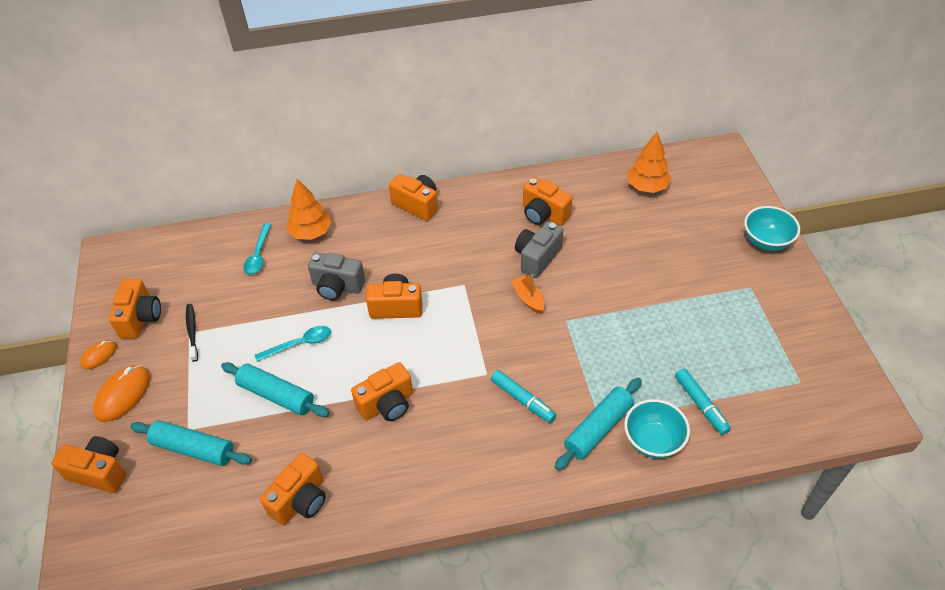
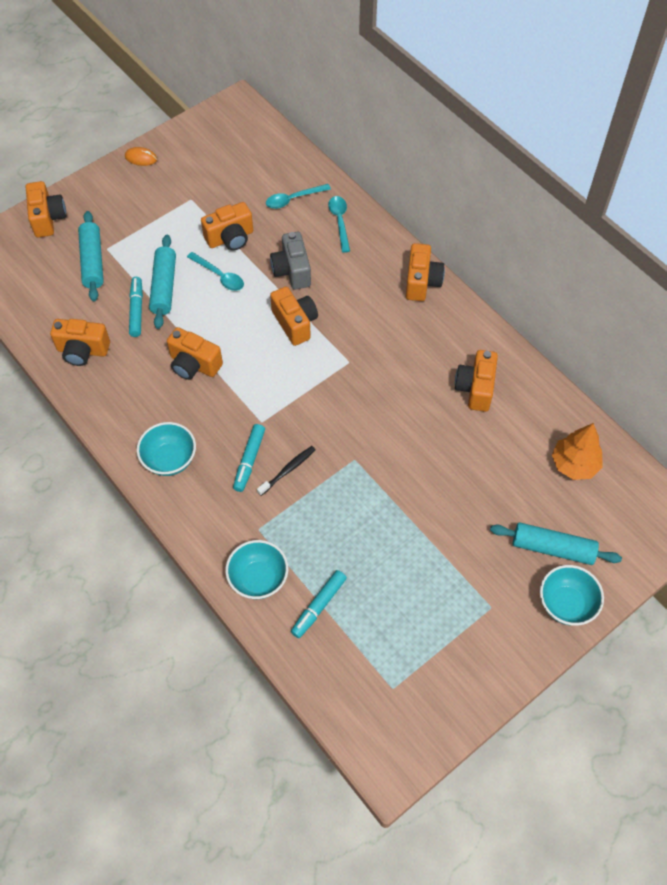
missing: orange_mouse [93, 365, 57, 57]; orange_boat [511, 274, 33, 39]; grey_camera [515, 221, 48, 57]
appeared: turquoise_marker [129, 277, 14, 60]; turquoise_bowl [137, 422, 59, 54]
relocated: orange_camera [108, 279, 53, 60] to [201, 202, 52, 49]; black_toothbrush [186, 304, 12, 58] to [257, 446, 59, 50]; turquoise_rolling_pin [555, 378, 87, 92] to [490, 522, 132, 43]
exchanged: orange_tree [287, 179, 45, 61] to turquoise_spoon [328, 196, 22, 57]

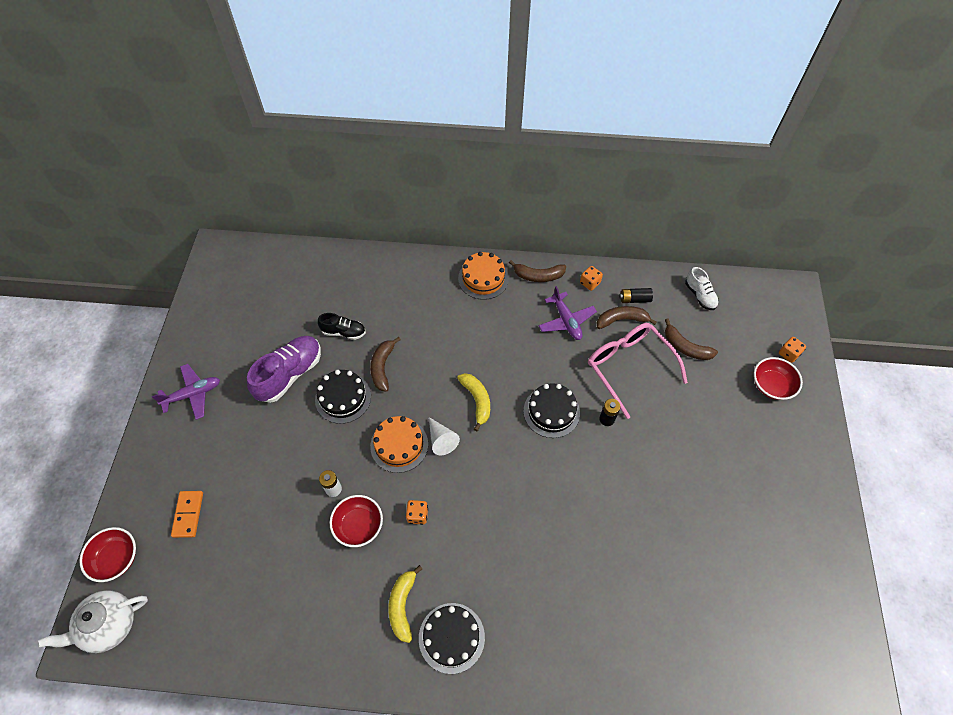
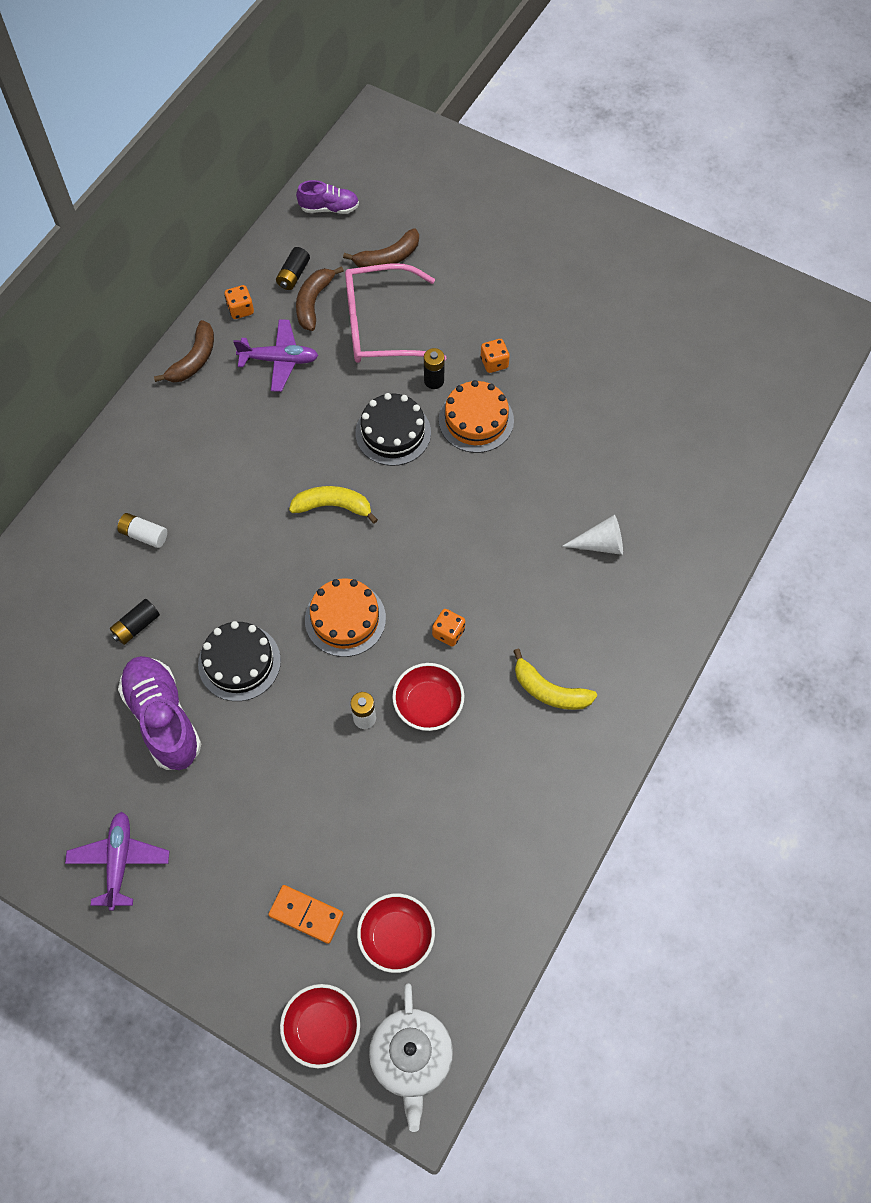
missing: brown_banana [370, 337, 31, 55]; black_cake [419, 603, 66, 71]
appeared: white_battery [117, 513, 50, 35]
relocated: white_cone [429, 417, 31, 38] to [563, 515, 60, 40]; orange_cake [458, 252, 51, 48] to [439, 380, 75, 73]; red_bowl [754, 357, 49, 43] to [357, 893, 78, 80]; orange_dice [779, 337, 27, 26] to [480, 339, 30, 34]
exchanged: black_shoe [318, 313, 48, 27] to black_battery [110, 599, 50, 46]
colour: white_shoe [685, 267, 34, 43] to purple_shoe [296, 180, 63, 34]

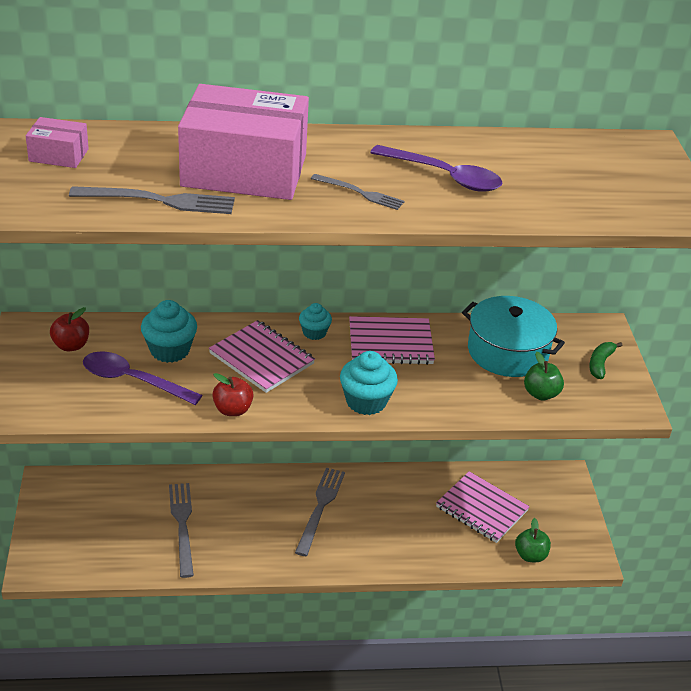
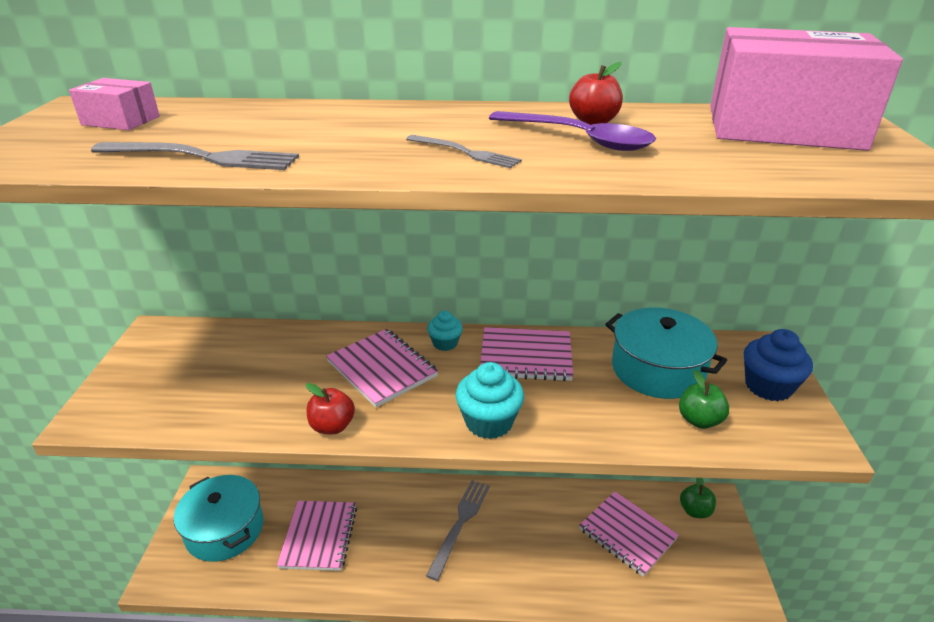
missing: purple_spoon [83, 351, 119, 54]; turquoise_cupcake [141, 300, 56, 63]
appeared: turquoise_pot [174, 475, 90, 87]
relocated: red_apple [50, 307, 39, 44] to [569, 62, 54, 63]; pink_box [178, 84, 131, 116] to [710, 27, 193, 124]; green_apple [515, 518, 36, 44] to [680, 478, 36, 40]
exchanged: grey_fork [169, 483, 25, 95] to pink_notebook [277, 501, 80, 70]; green_banana [589, 342, 33, 37] to blue_cupcake [744, 329, 69, 72]

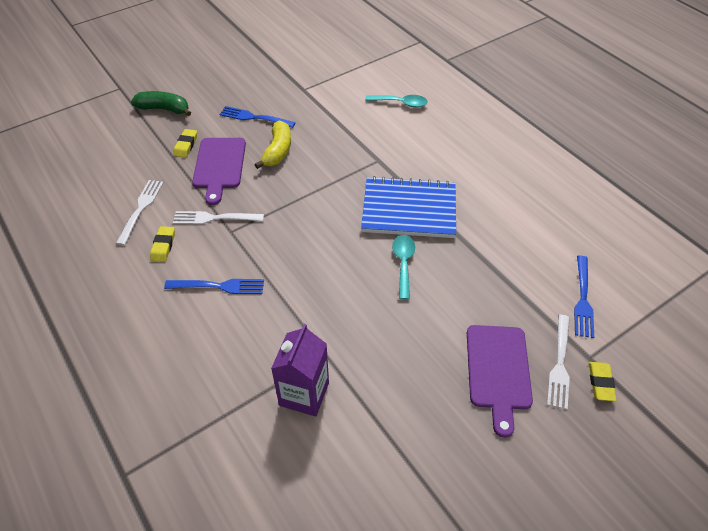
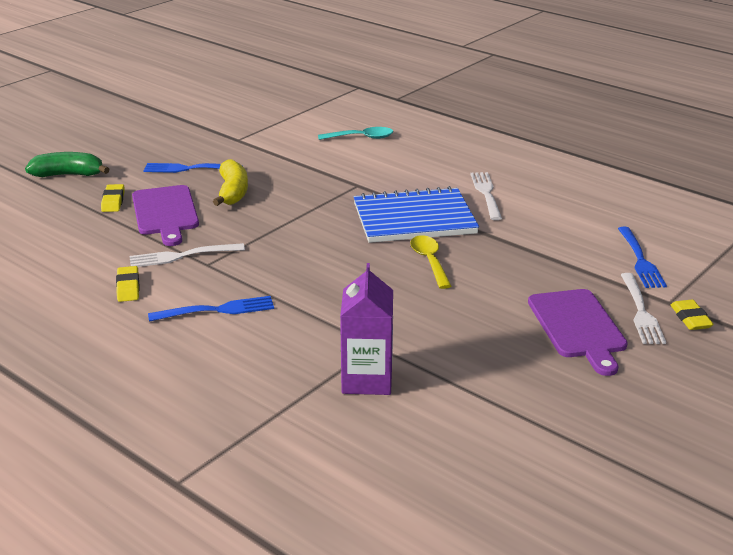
relocated: white_fork [116, 180, 48, 65] to [470, 172, 32, 48]
colour: turquoise_spoon [392, 235, 23, 65] to yellow_spoon [410, 235, 41, 54]

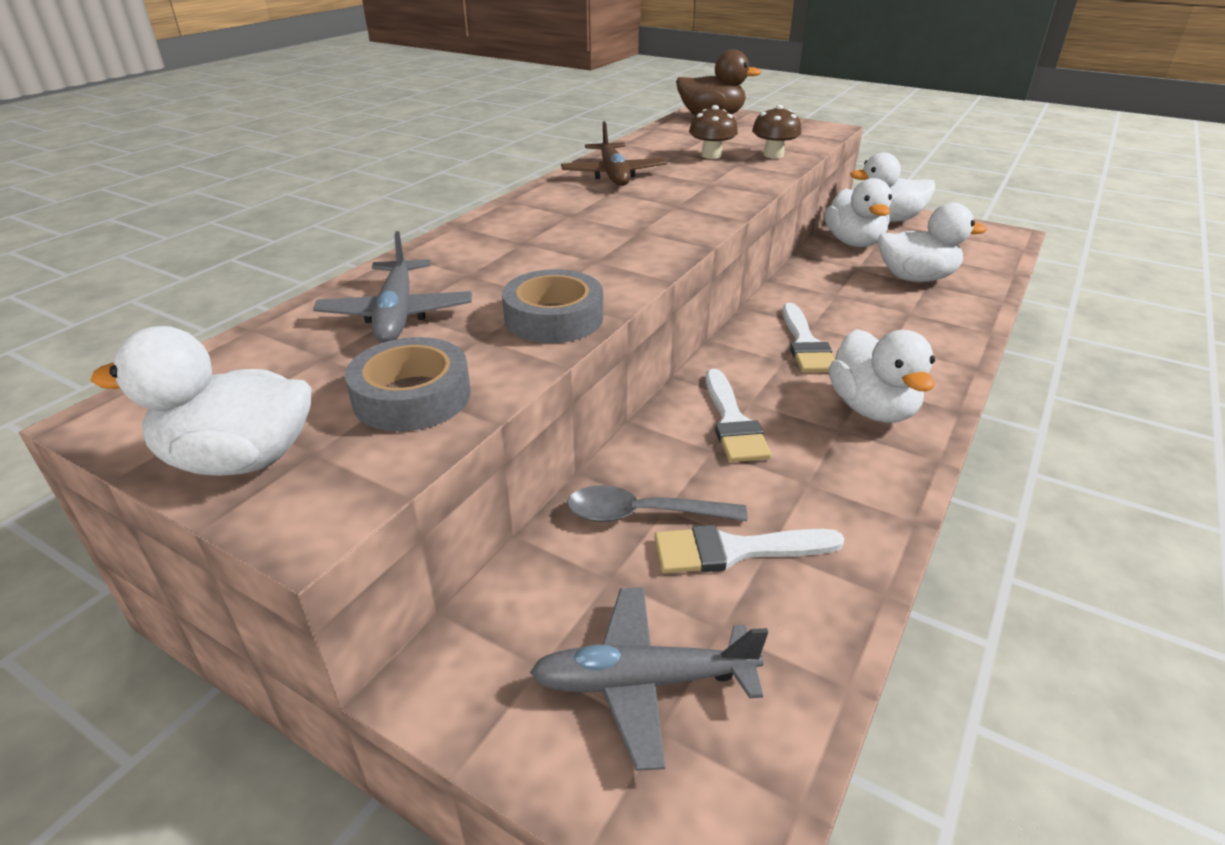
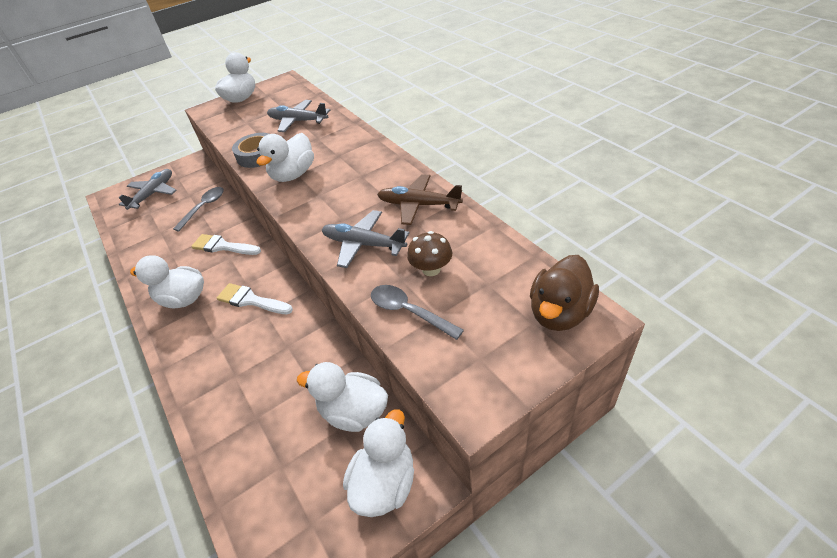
missing: grey_tape [345, 337, 126, 95]; white_brush [654, 525, 191, 48]
appeared: grey_plane [322, 210, 88, 58]
relocated: white_duck [878, 203, 109, 79] to [257, 133, 57, 49]
exchanged: brown_mushroom [752, 105, 49, 53] to grey_spoon [371, 285, 93, 55]

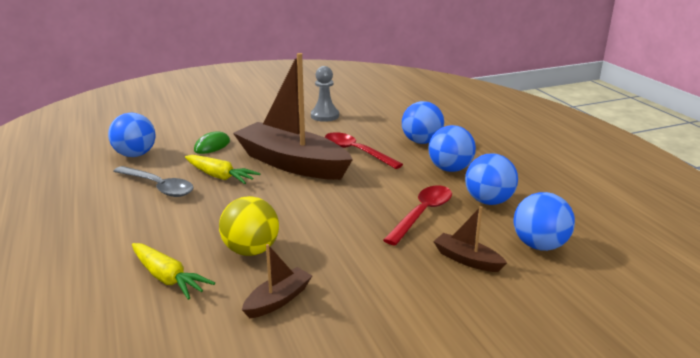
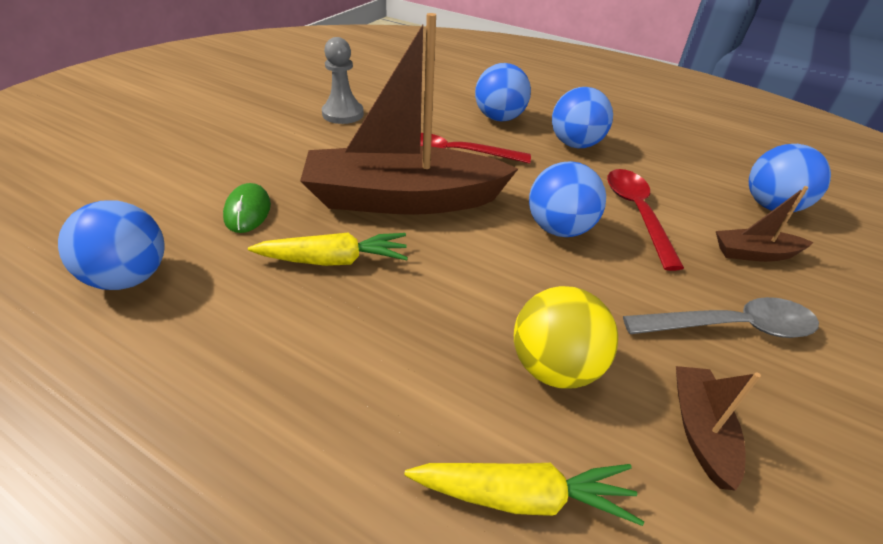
relocated: grey_spoon [113, 166, 81, 31] to [623, 297, 196, 41]; blue_ball [465, 153, 53, 52] to [529, 161, 77, 76]

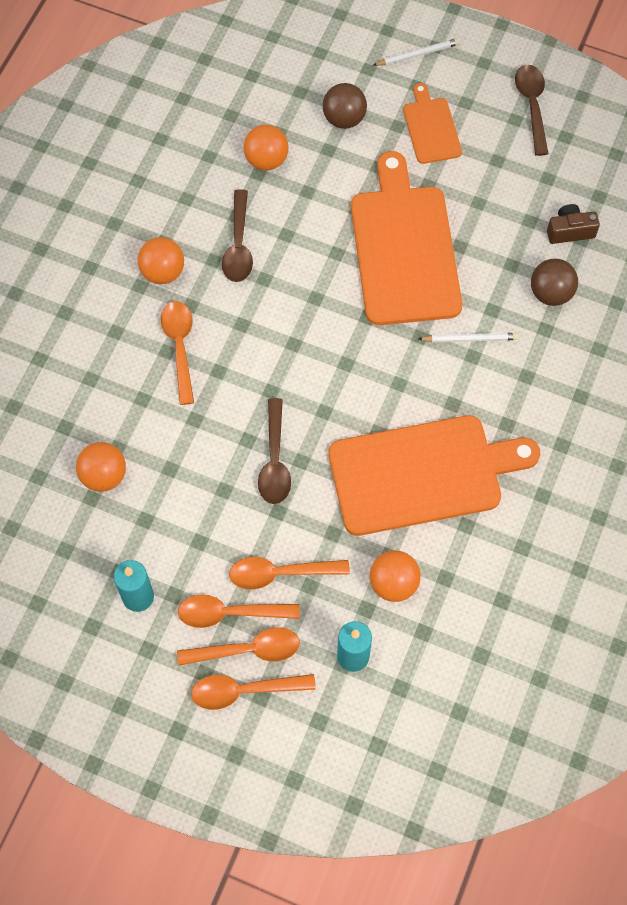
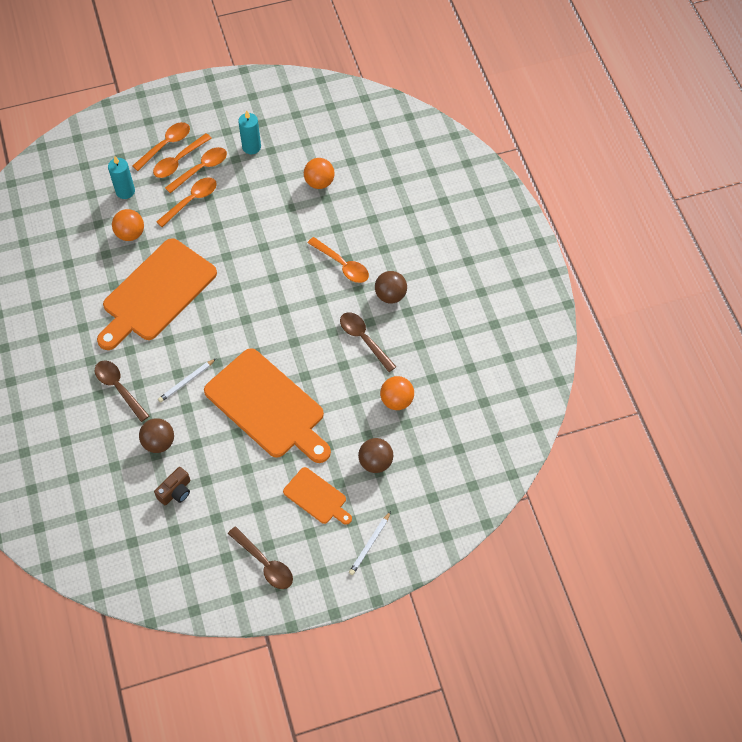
relocated: brown_spoon [258, 398, 33, 106] to [95, 360, 54, 62]
colour: orange_ball [138, 237, 46, 47] to brown_ball [375, 271, 32, 33]

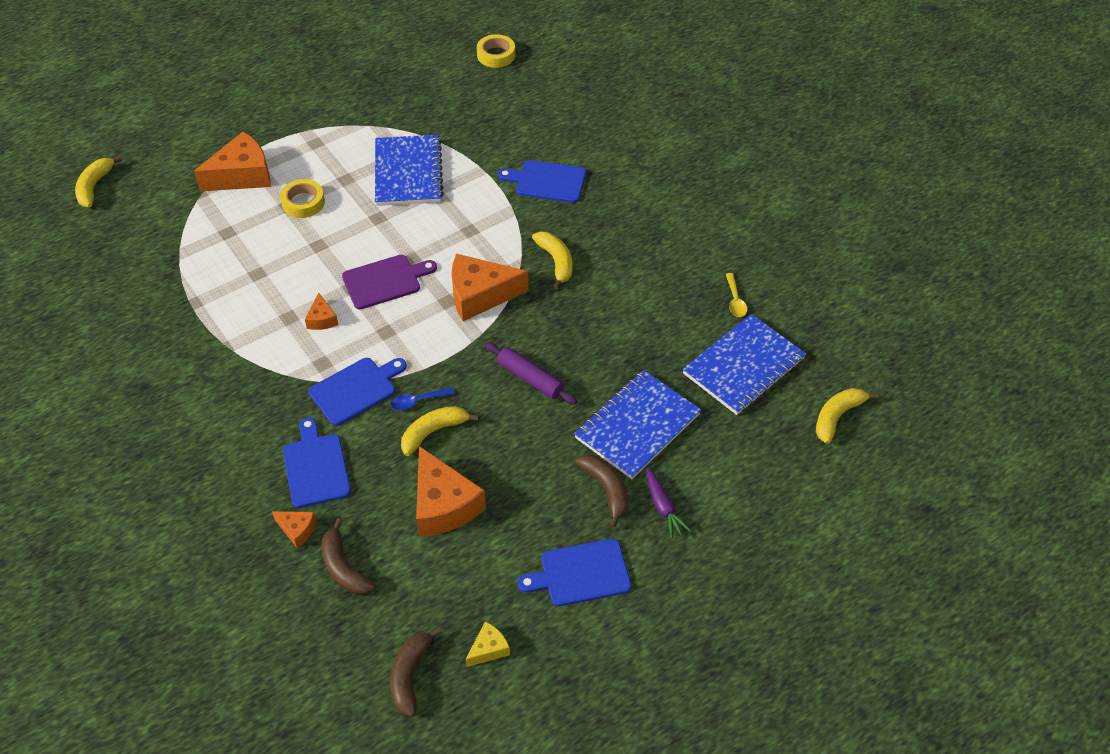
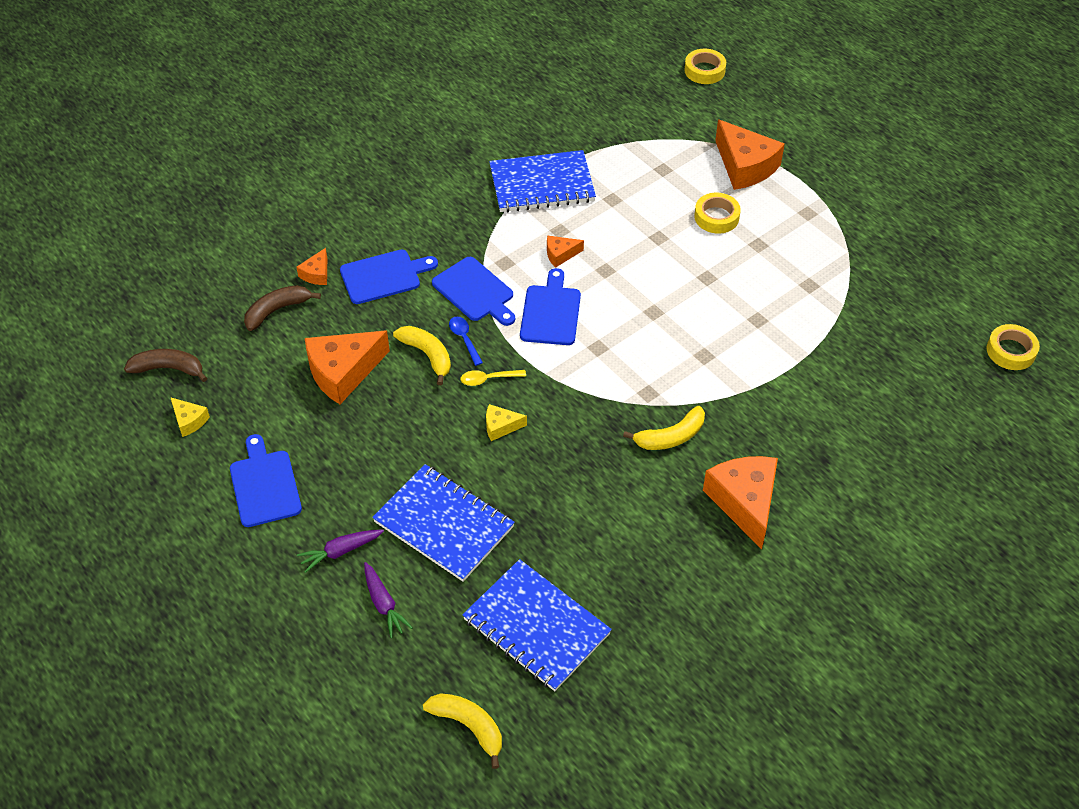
missing: purple_cutting_board [342, 255, 95, 54]; brown_banana [575, 455, 53, 73]
appeared: purple_carrot [364, 562, 49, 76]
relocated: blue_notebook [375, 135, 69, 71] to [489, 150, 107, 62]; orange_cheese [451, 254, 78, 67] to [703, 456, 75, 93]; blue_cutting_board [498, 160, 88, 43] to [520, 268, 61, 77]; yellow_spoon [726, 273, 21, 44] to [460, 370, 66, 16]
exchanged: yellow_banana [75, 156, 47, 51] to yellow_tape [684, 49, 42, 35]; purple_rolling_pin [485, 342, 92, 63] to yellow_cheese [486, 404, 41, 37]

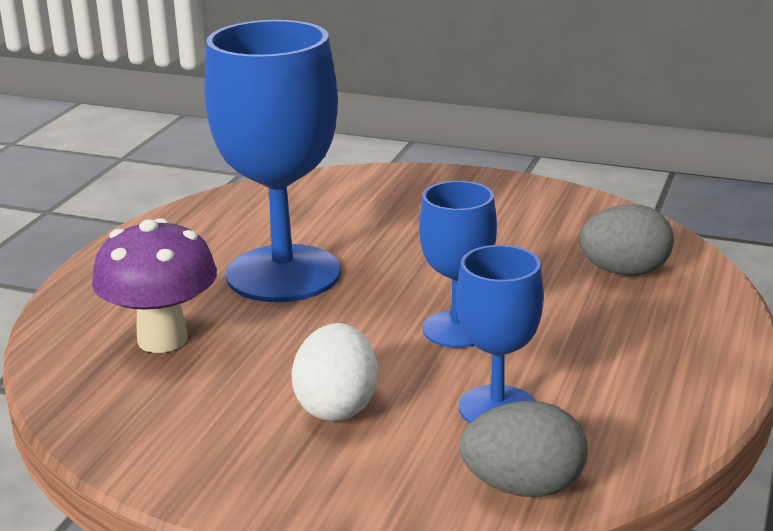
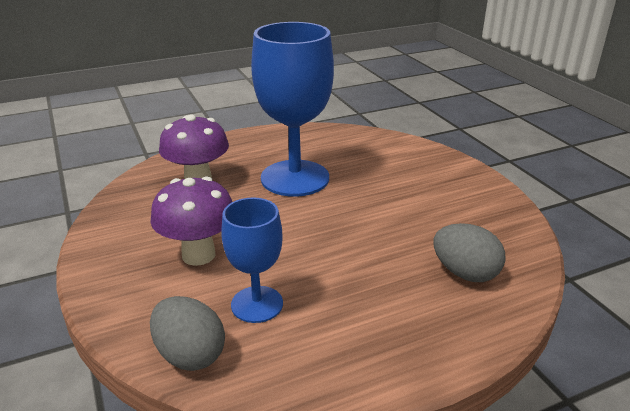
missing: blue_goblet [419, 181, 78, 167]
exchanged: white_egg [291, 323, 87, 98] to purple_mushroom [150, 176, 82, 90]

